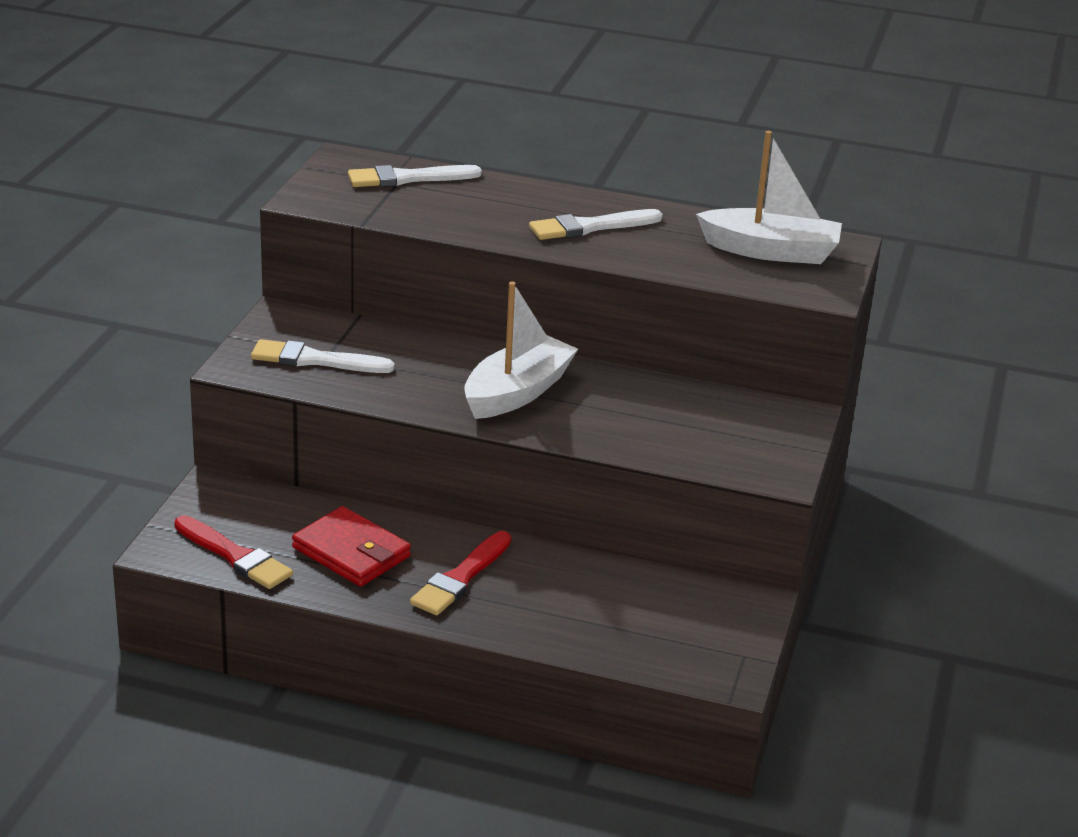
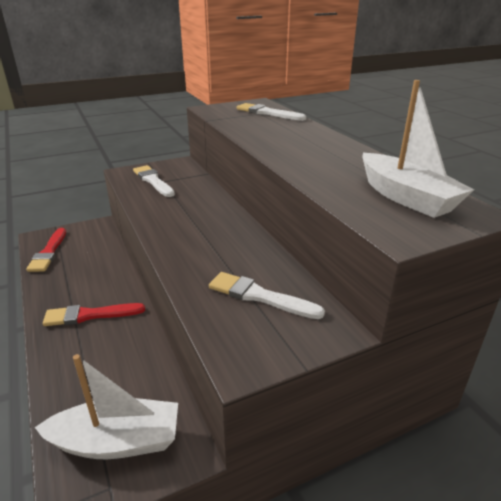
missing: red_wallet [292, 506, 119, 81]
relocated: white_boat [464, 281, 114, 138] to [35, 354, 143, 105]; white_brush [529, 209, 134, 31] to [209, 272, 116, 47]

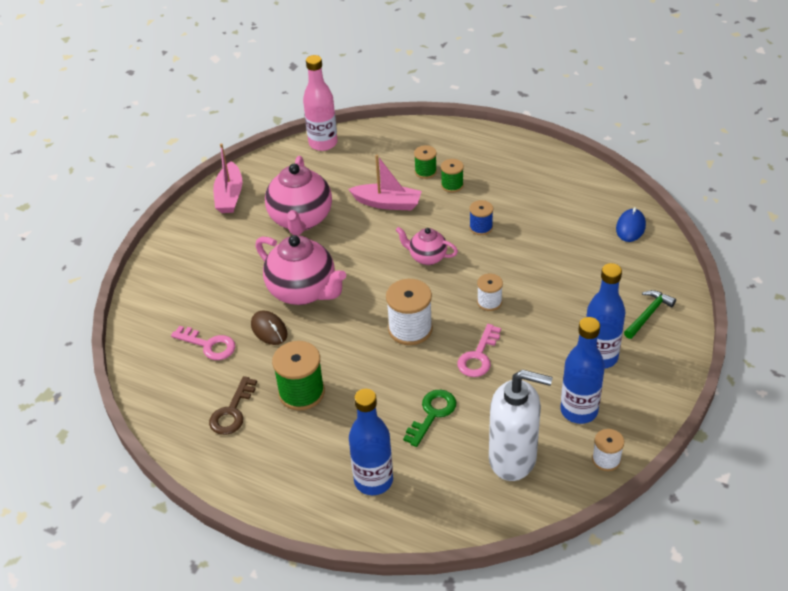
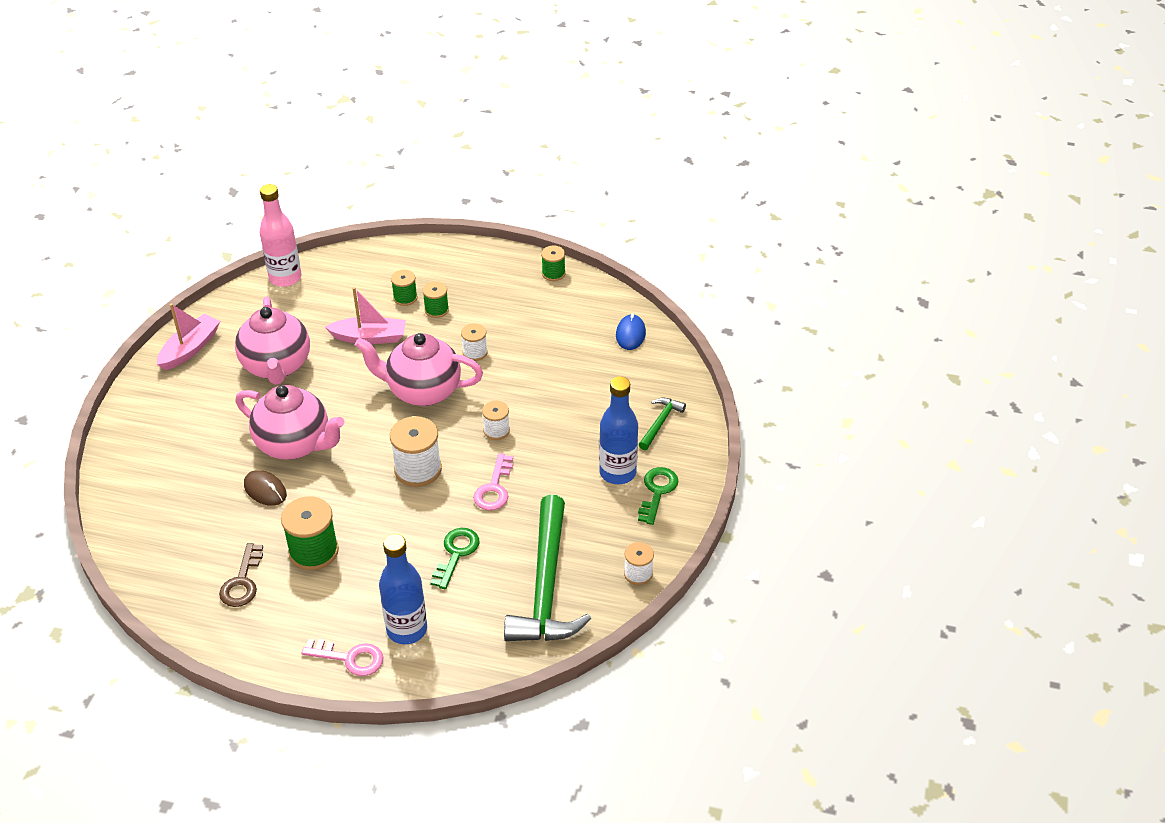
missing: blue_bottle [560, 317, 45, 107]
appeared: green_spool [541, 246, 24, 35]; green_key [638, 467, 41, 58]
relocated: pink_key [171, 326, 64, 34] to [301, 639, 82, 37]
exchanged: white_soap_dispenser [489, 370, 64, 111] to green_hammer [504, 495, 87, 146]
colour: blue_spool [469, 200, 24, 35] to white_spool [461, 323, 27, 38]
spun: pink_boat [213, 143, 29, 70] = [157, 303, 63, 67] 135 degrees counterclockwise
size: pink_teapot [396, 227, 62, 38] = [355, 333, 128, 73] x1.83

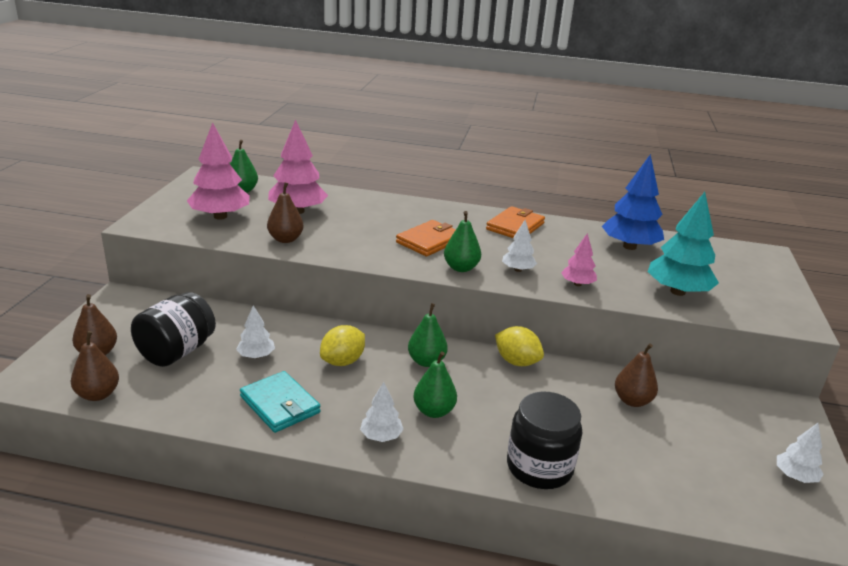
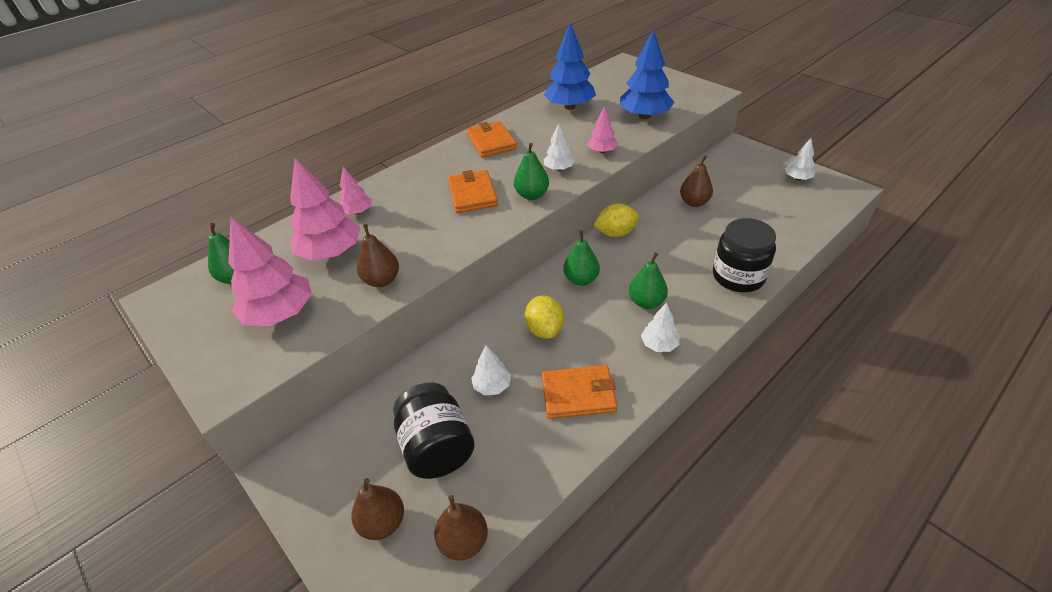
appeared: pink_tree [339, 167, 33, 48]
colour: turquoise_wallet [240, 371, 81, 62] to orange_wallet [542, 365, 75, 54]; turquoise_tree [648, 192, 71, 104] to blue_tree [620, 29, 54, 90]

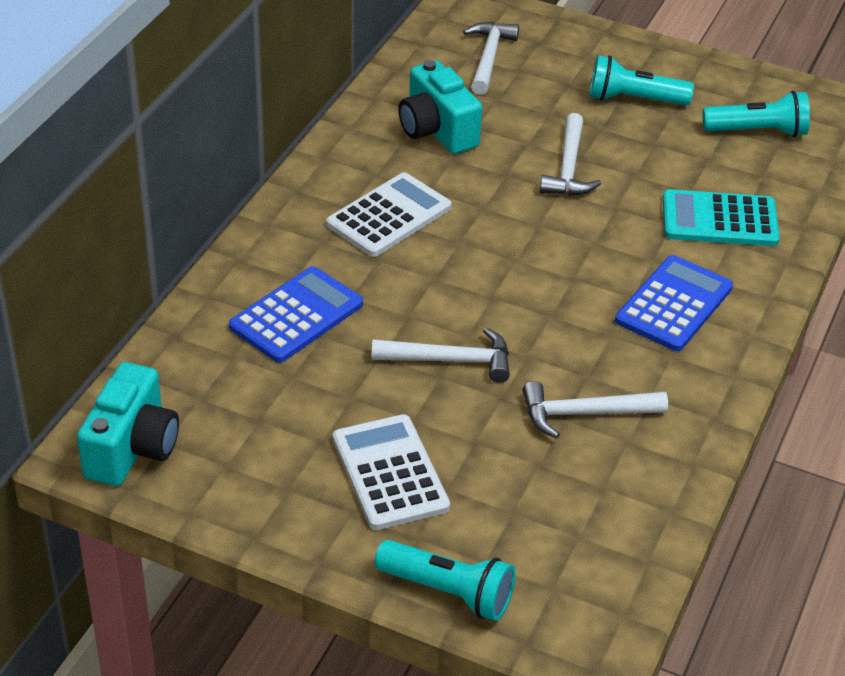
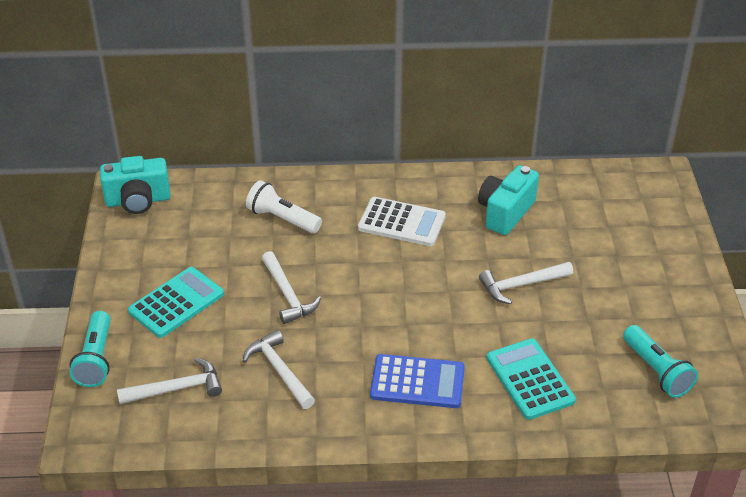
missing: turquoise_flashlight [589, 55, 105, 50]
relocated: white_hammer [463, 22, 56, 73] to [117, 358, 105, 46]
exchanged: blue_calculator [229, 266, 134, 97] to white_flashlight [246, 180, 76, 54]
colour: white_calculator [333, 414, 117, 116] to turquoise_calculator [128, 267, 96, 71]

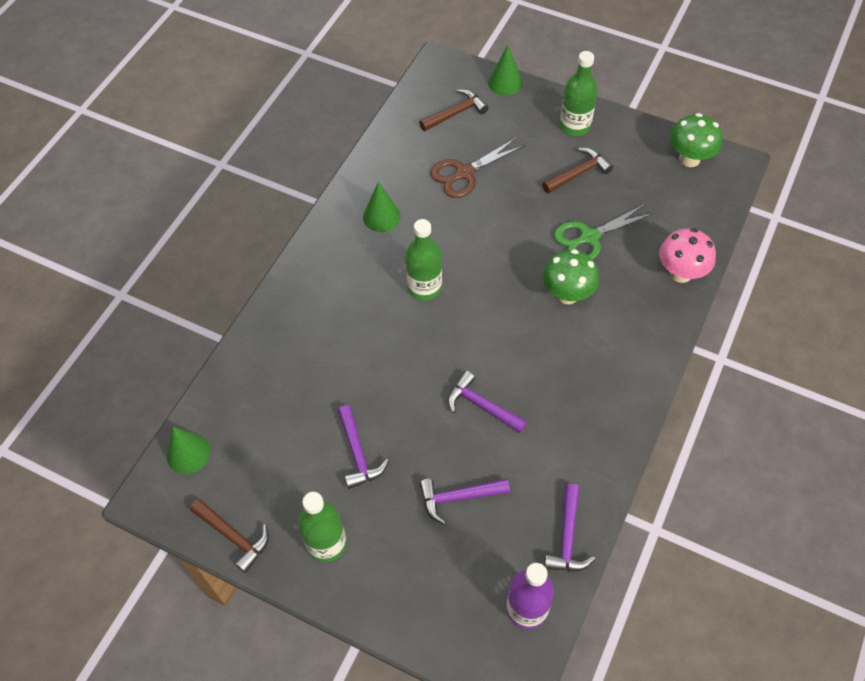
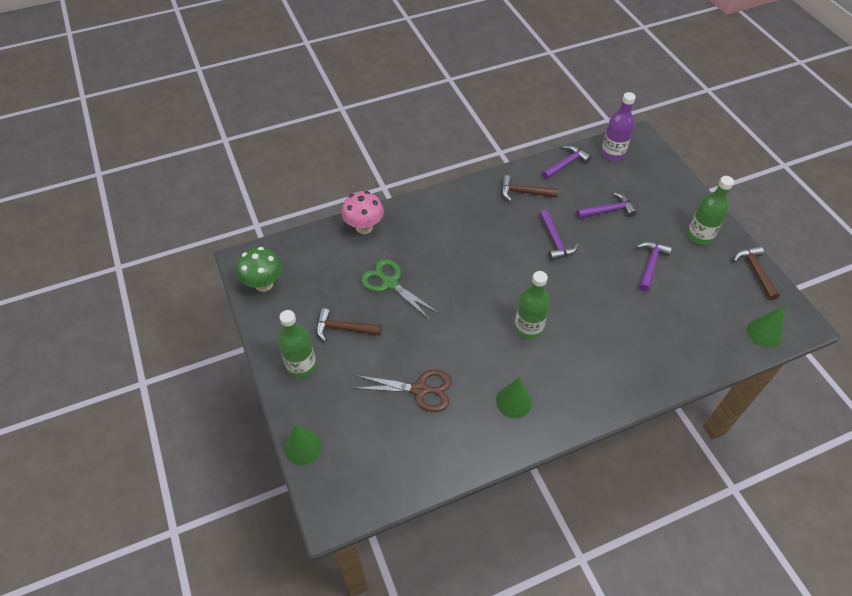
missing: green_mushroom [543, 249, 56, 55]
relocated: brown_hammer [419, 89, 70, 42] to [501, 175, 57, 26]
spun: purple_hammer [419, 479, 91, 45] = [576, 192, 61, 27] 45 degrees counterclockwise; green_scissors [554, 203, 100, 56] = [361, 259, 78, 61] 150 degrees counterclockwise

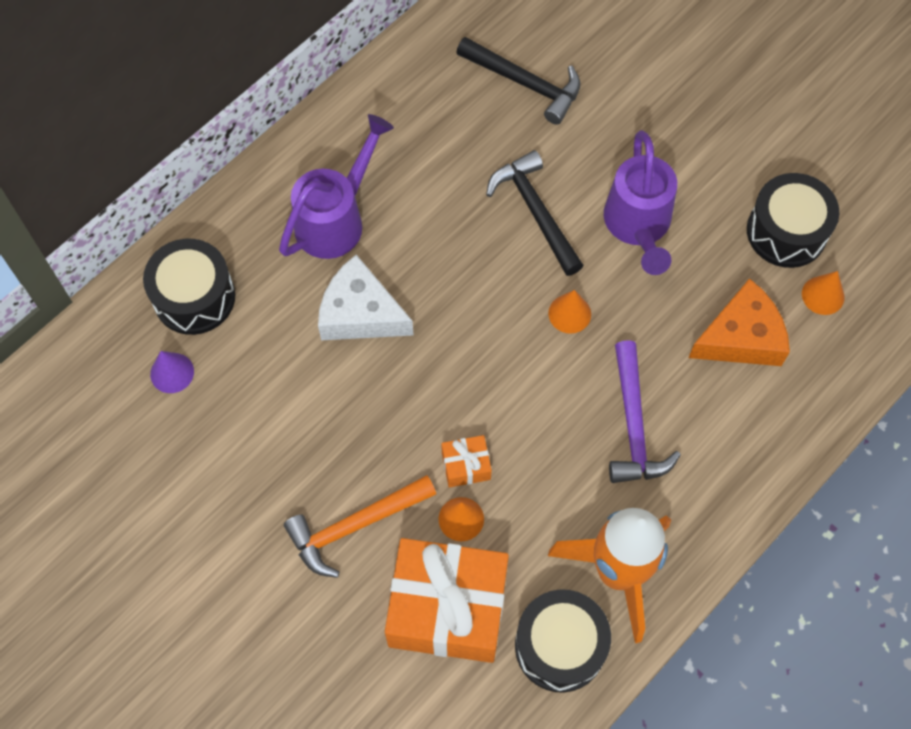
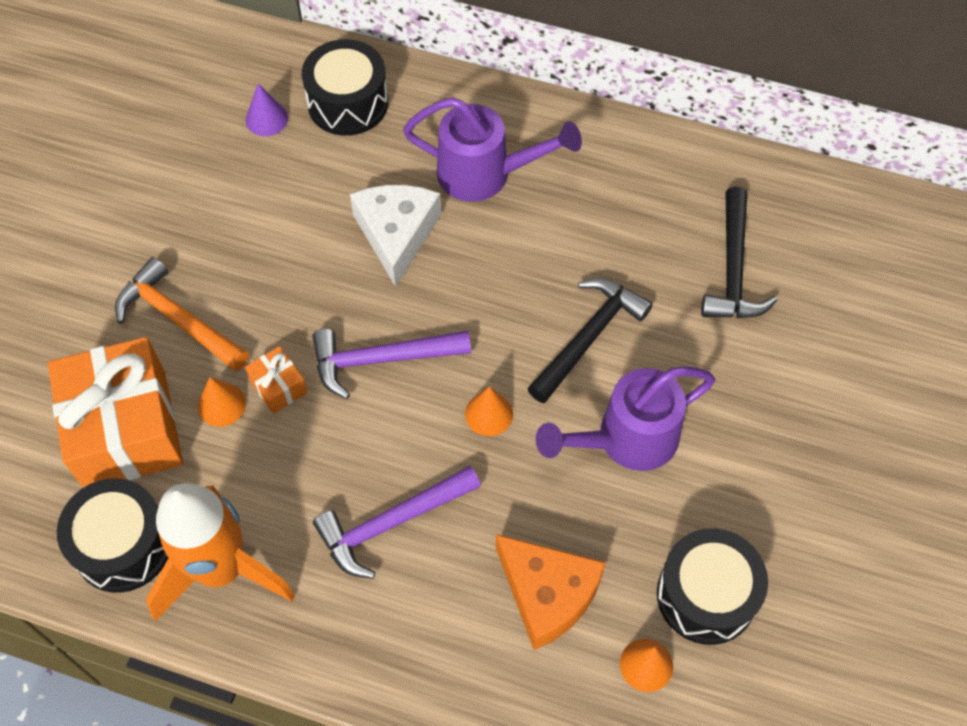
appeared: purple_hammer [312, 329, 159, 70]

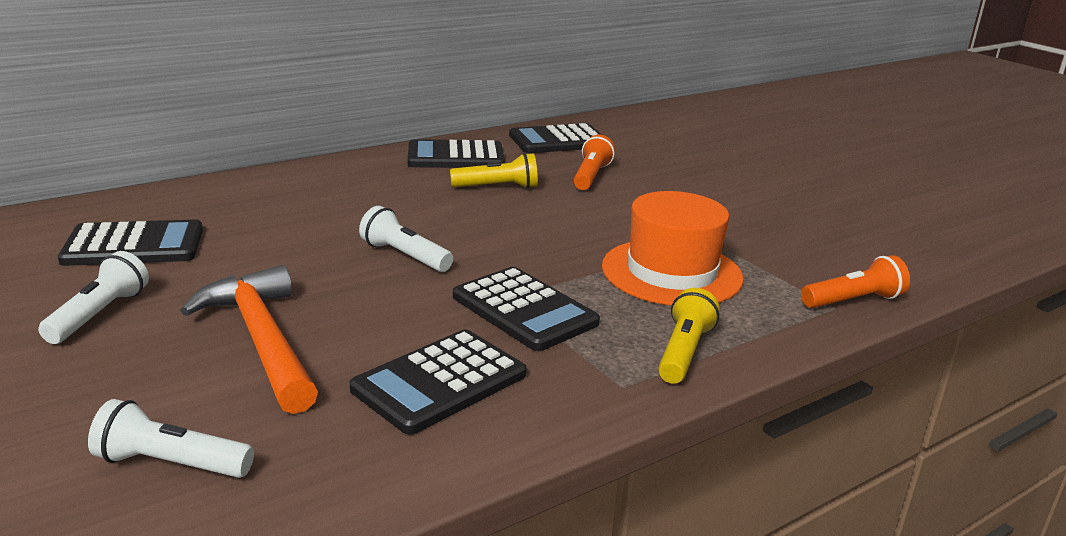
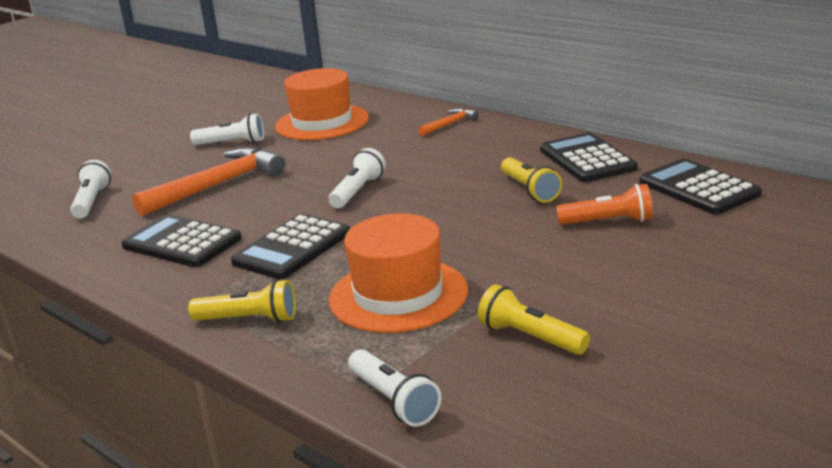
appeared: orange_hammer [418, 108, 61, 28]; yellow_flashlight [478, 284, 112, 71]
exchanged: black_calculator [58, 219, 145, 47] to orange_hat [275, 68, 94, 72]
colour: orange_flashlight [801, 255, 109, 53] to white_flashlight [348, 349, 93, 78]

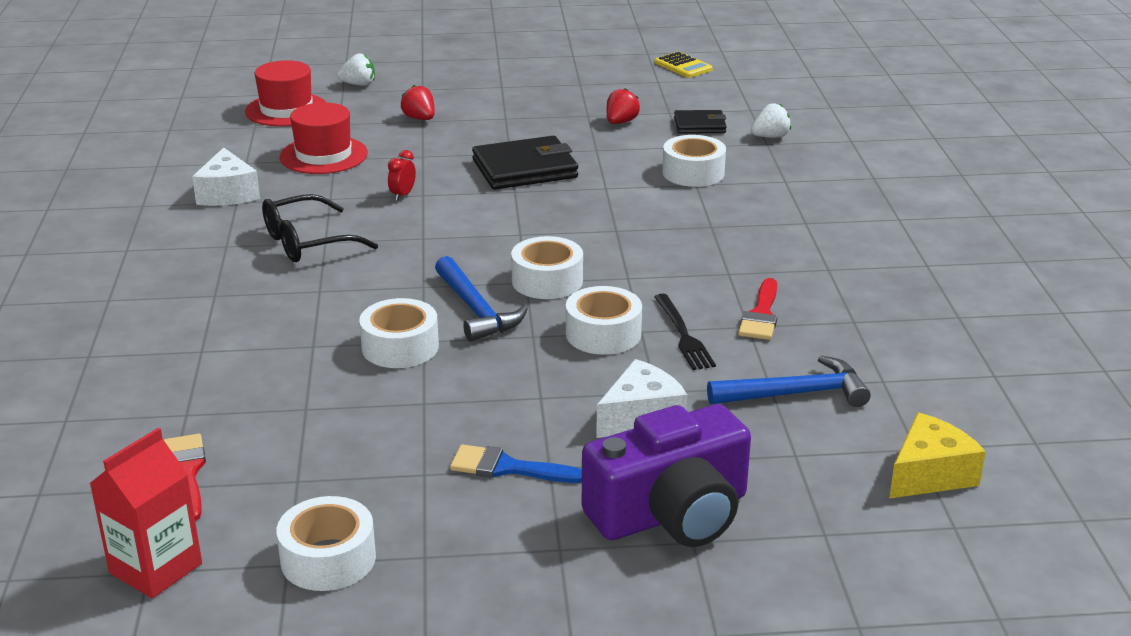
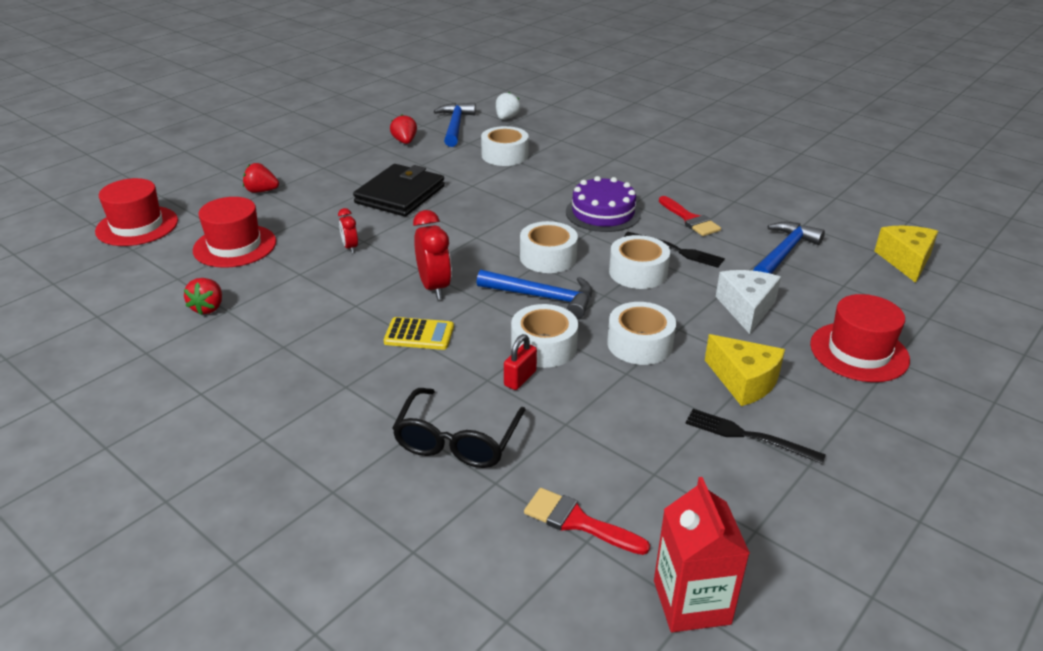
missing: white_strawberry [337, 53, 38, 33]
appeared: red_clock [413, 210, 39, 89]; red_padlock [504, 334, 33, 56]; purple_cake [566, 176, 75, 56]; black_fork [685, 409, 141, 55]
relocated: black_glasses [262, 194, 116, 68] to [392, 388, 134, 80]; white_tape [276, 496, 100, 95] to [607, 302, 69, 63]; yellow_calculator [655, 52, 58, 26] to [384, 317, 70, 33]
exchanged: white_cheese [192, 148, 68, 58] to red_strawberry [184, 278, 38, 37]; blue_brush [450, 444, 132, 39] to yellow_cheese [705, 334, 80, 72]; purple_camera [582, 404, 169, 143] to red_hat [810, 294, 100, 88]; black_wallet [674, 110, 53, 24] to blue_hammer [434, 103, 42, 44]

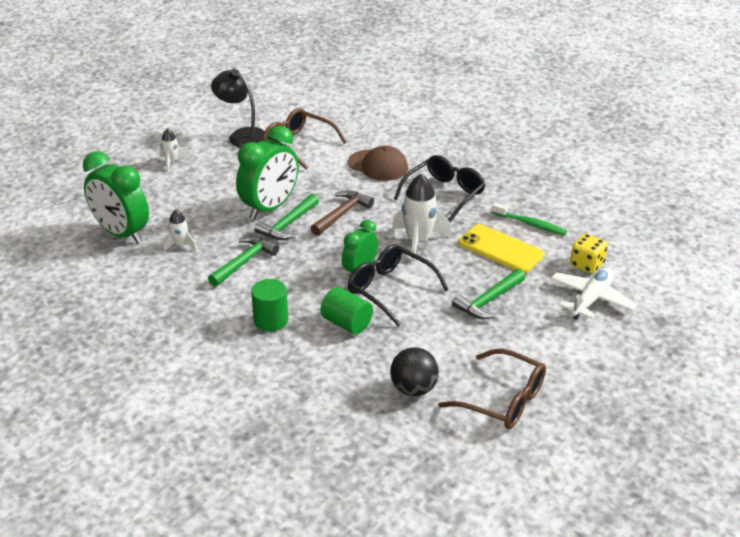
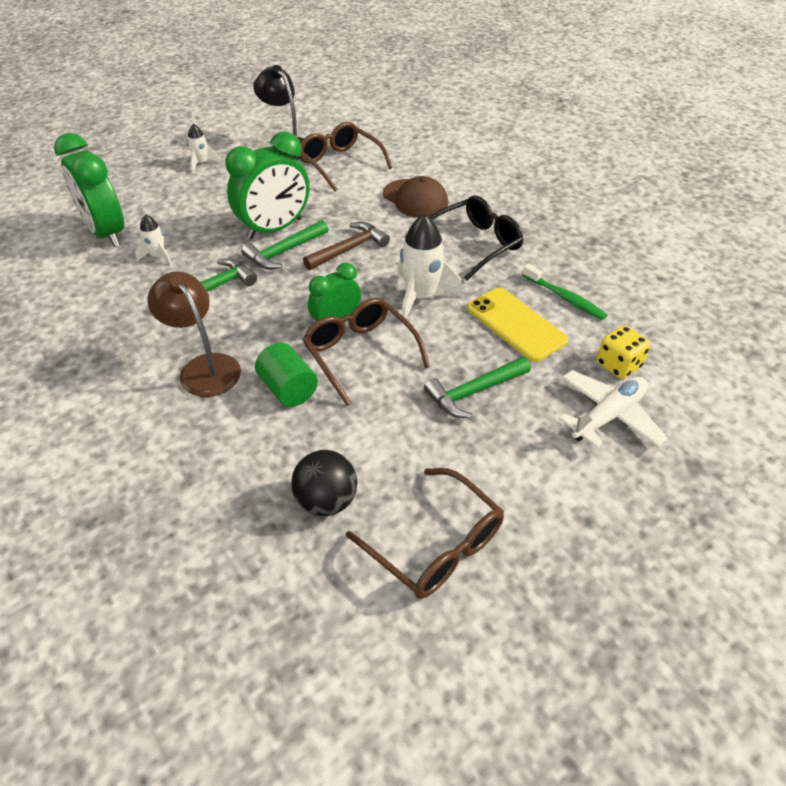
exchanged: green_cylinder [251, 279, 37, 52] to brown_lamp [147, 271, 94, 126]
colour: black_glasses [348, 244, 101, 83] to brown_glasses [302, 298, 128, 108]

